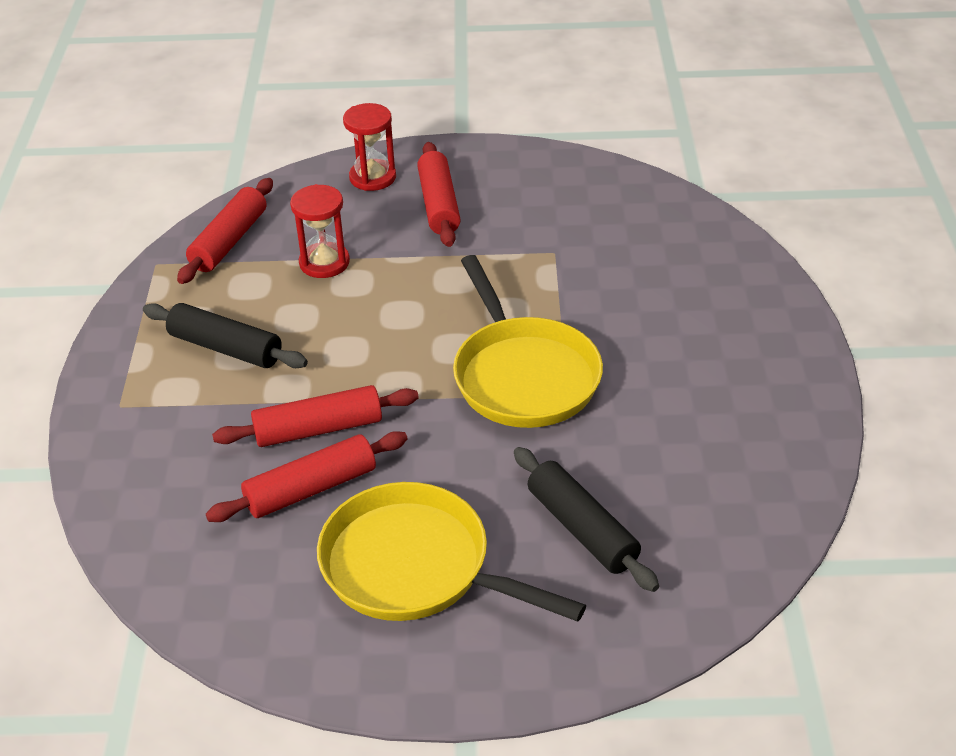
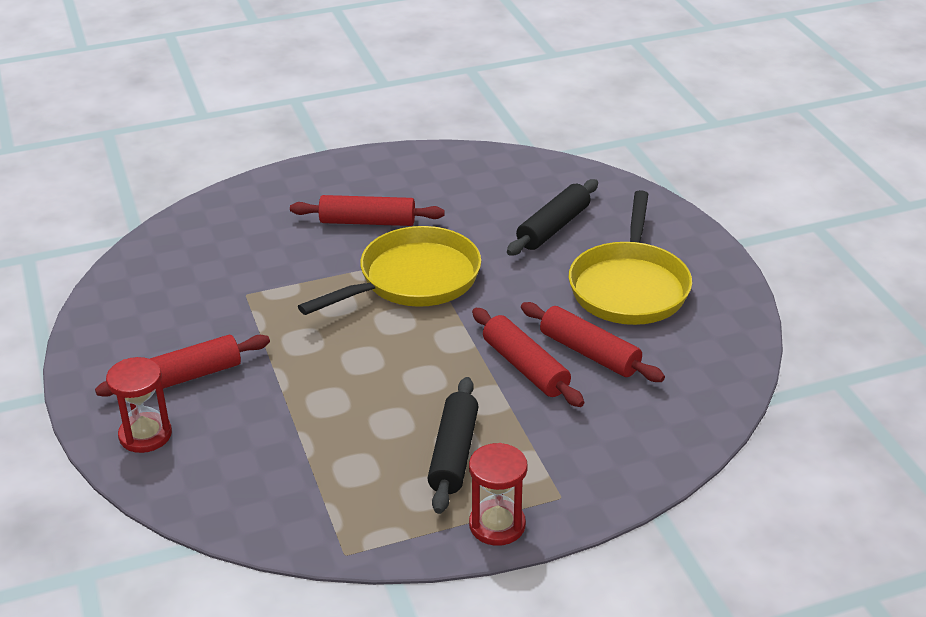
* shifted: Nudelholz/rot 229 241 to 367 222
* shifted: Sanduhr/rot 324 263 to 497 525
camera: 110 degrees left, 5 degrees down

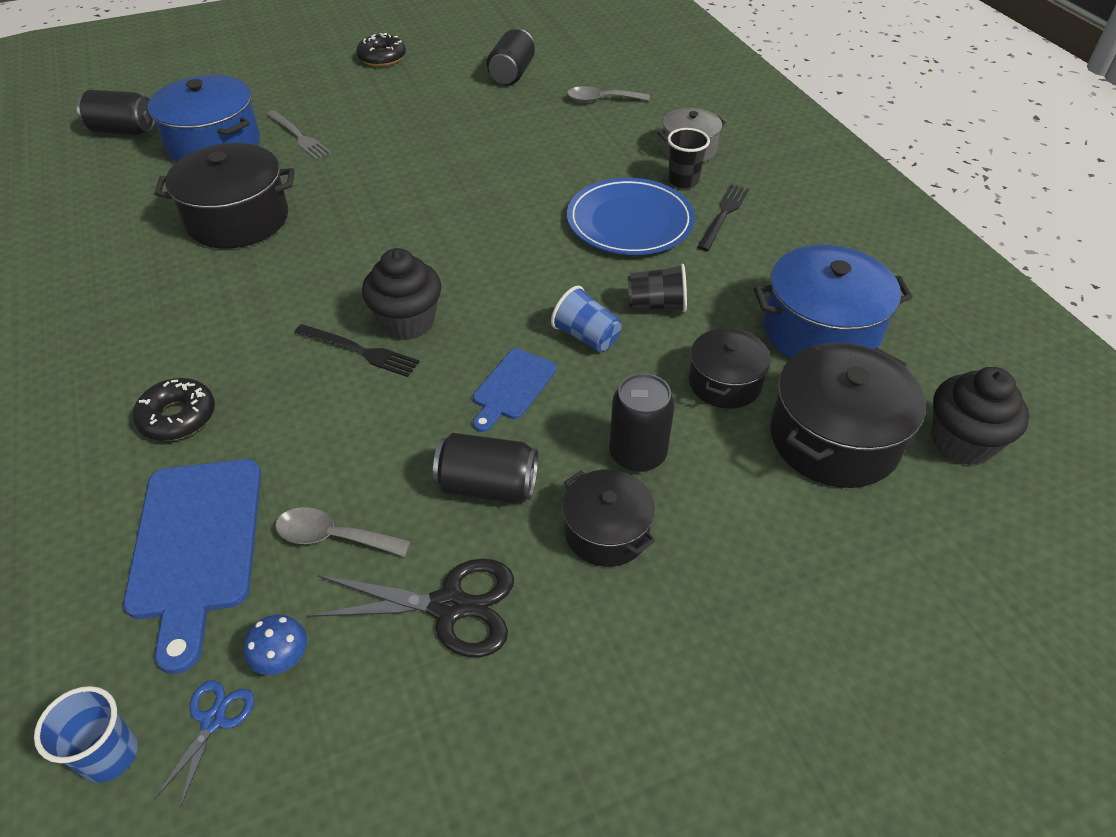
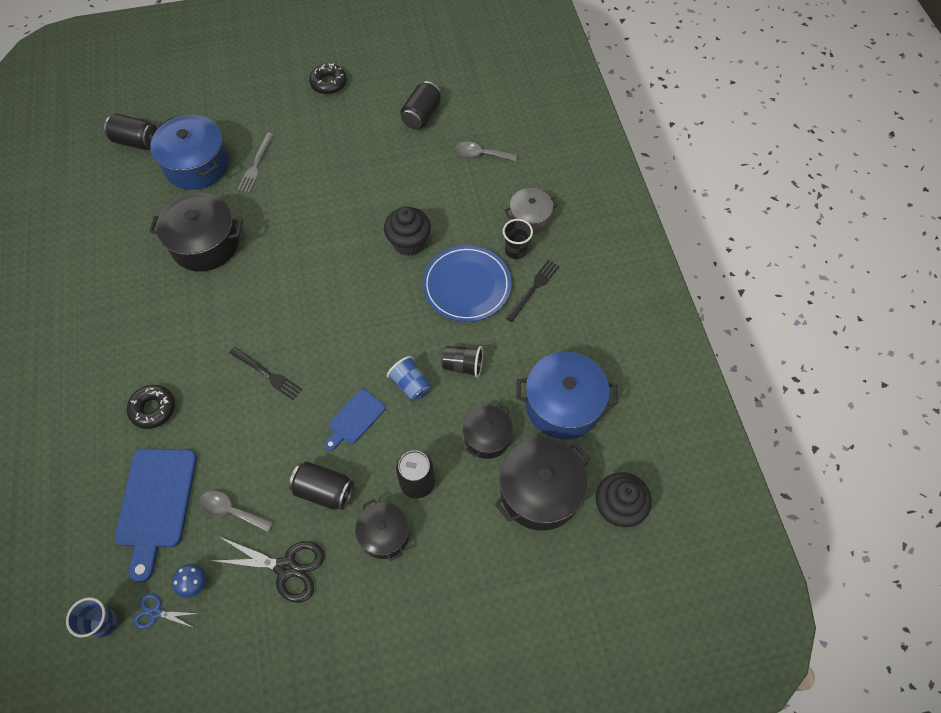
* rotated: Gabel/grau 298 136 = 256 165 45 degrees clockwise
* shifted: Muffin/schwarz 407 322 to 409 242
* rotated: Schere/blau 213 720 = 155 613 105 degrees counterclockwise
camera: 10 degrees right, 15 degrees up

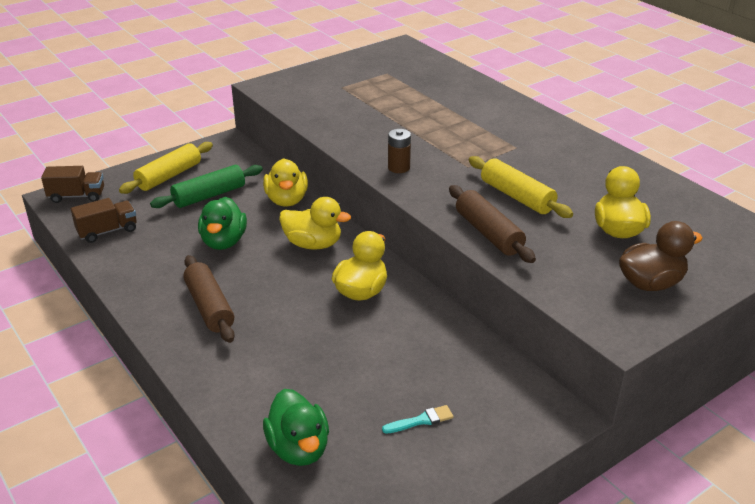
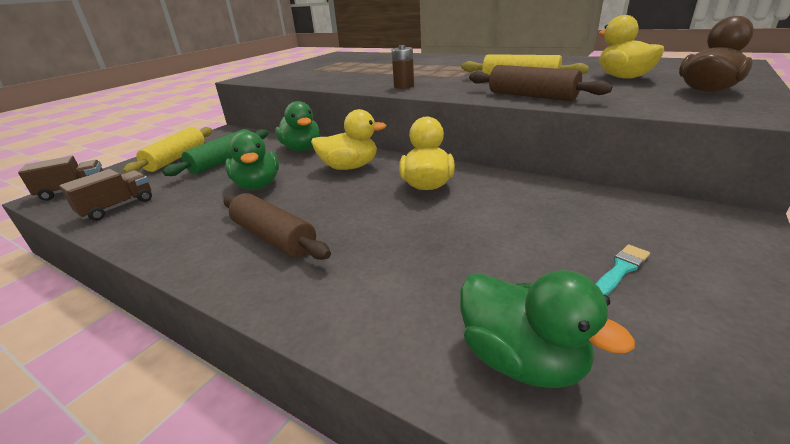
* repainted: Ente/gelb 286 200 to Ente/grün 301 149
camera: 20 degrees left, 5 degrees down

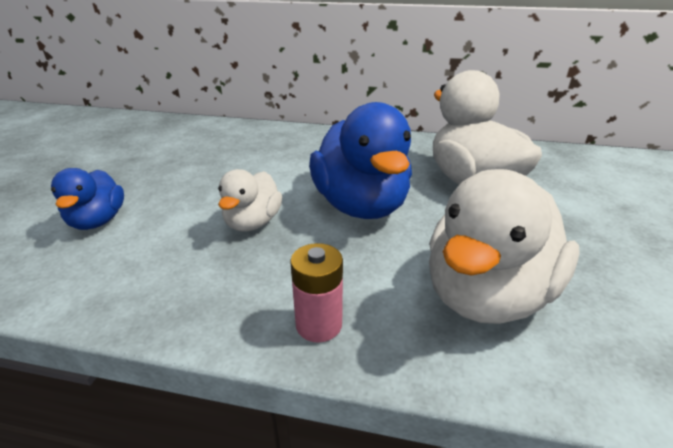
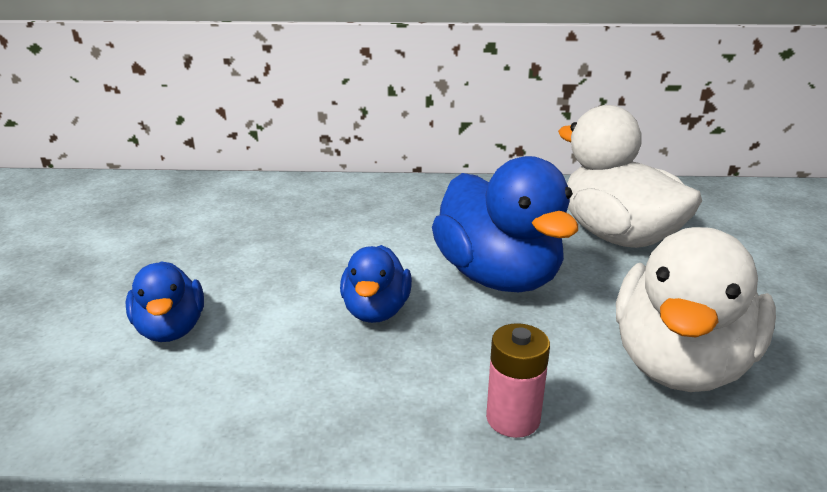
* repainted: Ente/weiß 253 223 to Ente/blau 376 311
camera: 10 degrees left, 5 degrees down

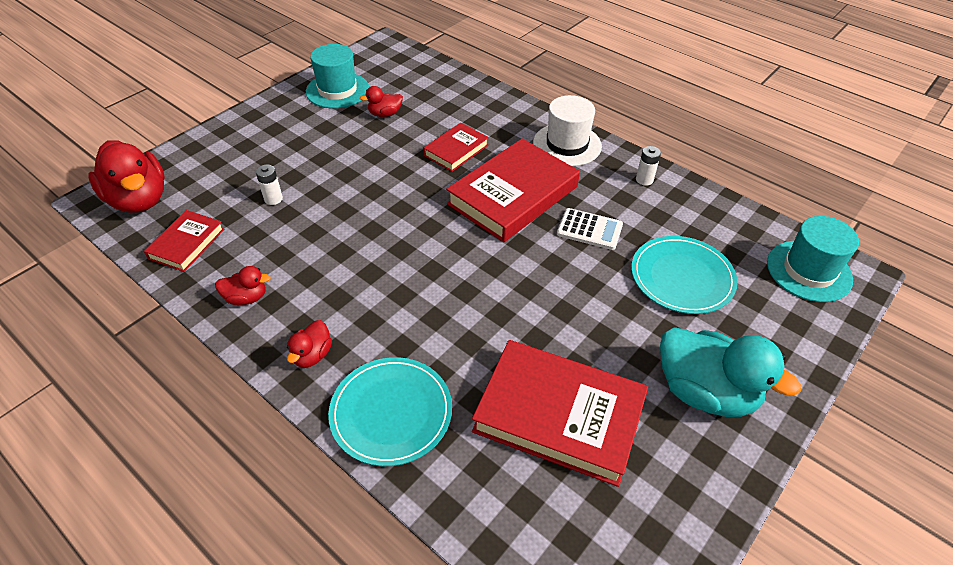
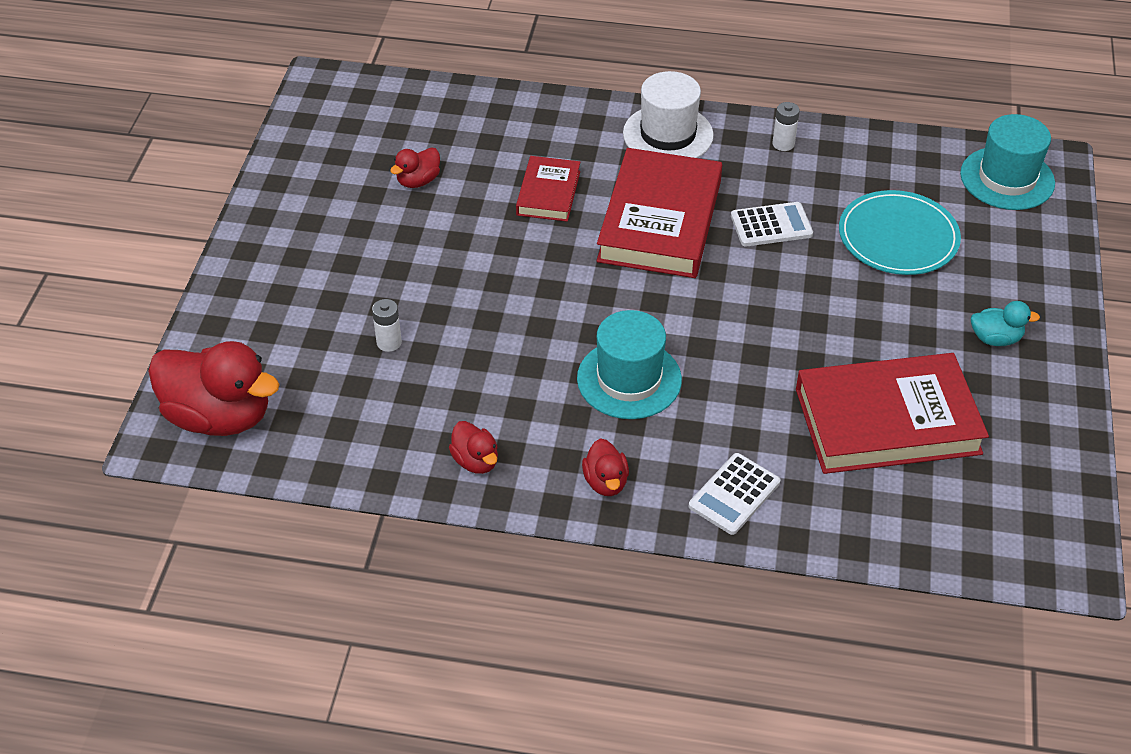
* shifted: Hut/türkis 337 90 to 629 379
* gone: Buch/rot 187 244
* rotated: Ente/rot 246 298 = 476 461 90 degrees clockwise
* scaled: Ente/türkis 705 392 = 995 338 x0.48
* swapped: Teller/türkis 391 412 to Taschenrechner/weiß 734 494
camera: 30 degrees left, 0 degrees up

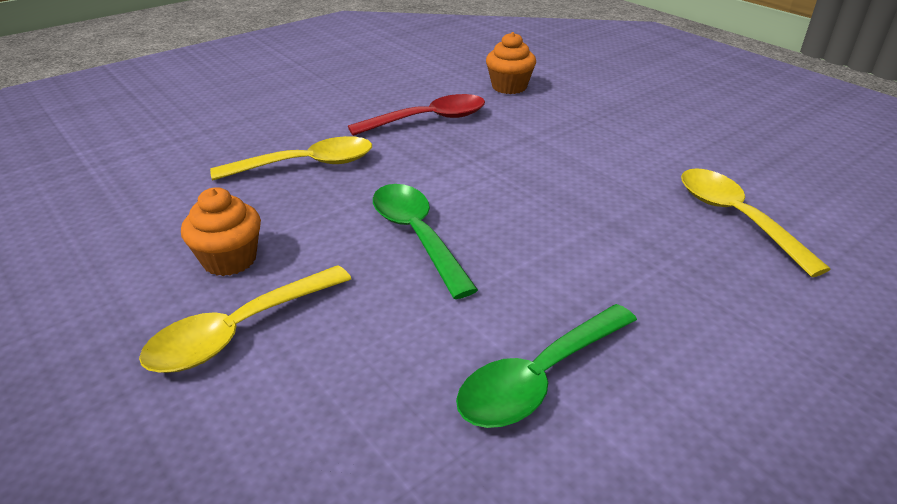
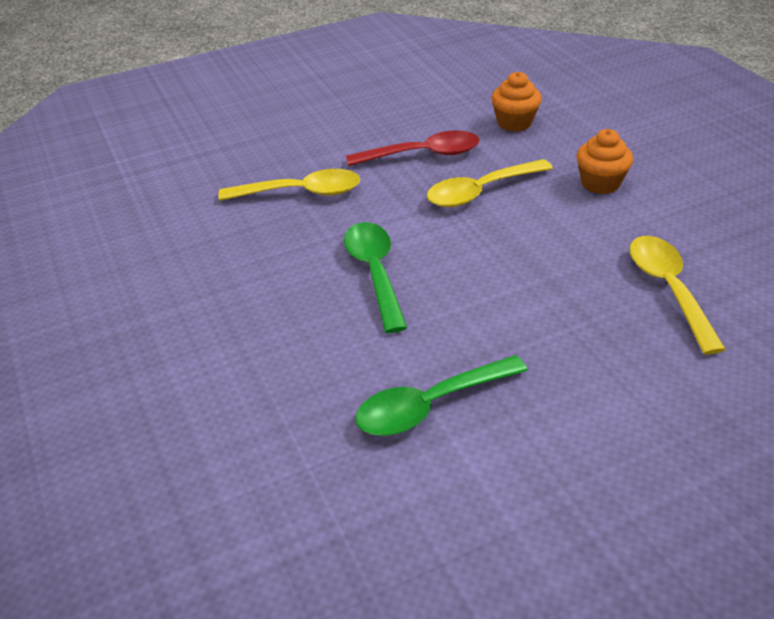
* shifted: Muffin/orange 229 259 to 600 183
* shifted: Löffel/gelb 239 331 to 480 191
camera: 15 degrees right, 5 degrees up

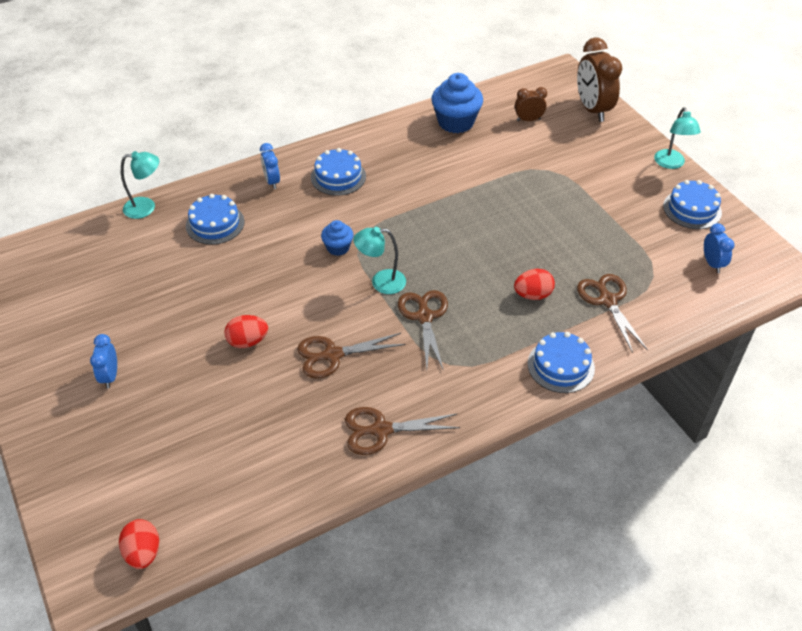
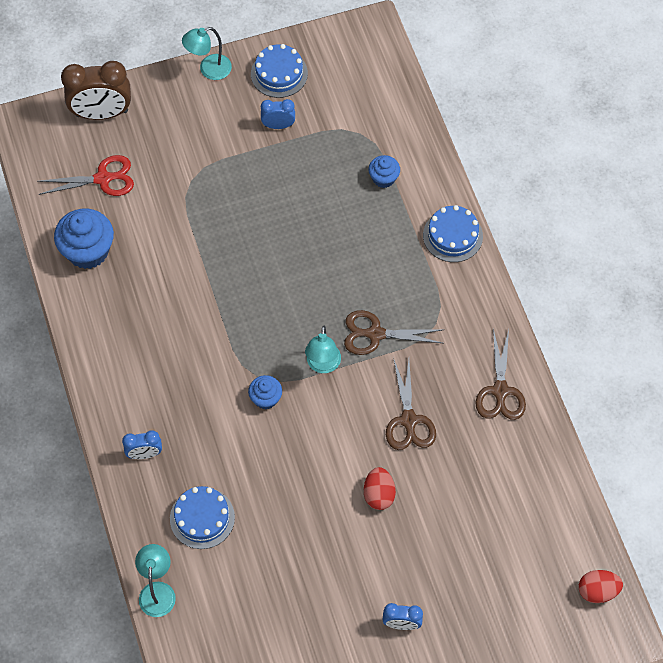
* swapped: Wecker/braun 528 120 to Schere/rot 103 179
* rotated: Lampe/türkis 671 164 = 209 69 150 degrees clockwise
* gone: Kuchen/blau 338 177
* shifted: Wecker/blau 712 263 to 278 125
* gone: Ei/rot 533 295
* swapped: Schere/braun 607 301 to Muffin/blau 383 178
camera: 80 degrees left, 15 degrees up

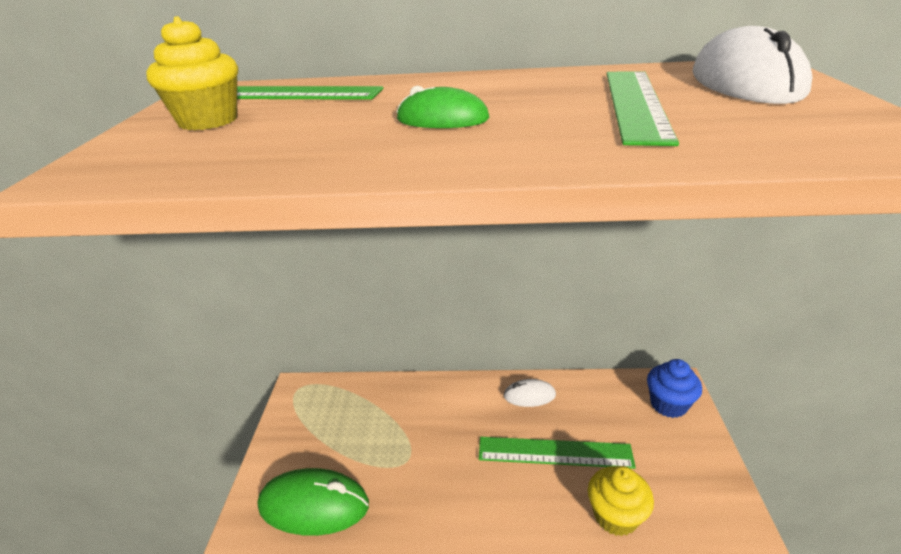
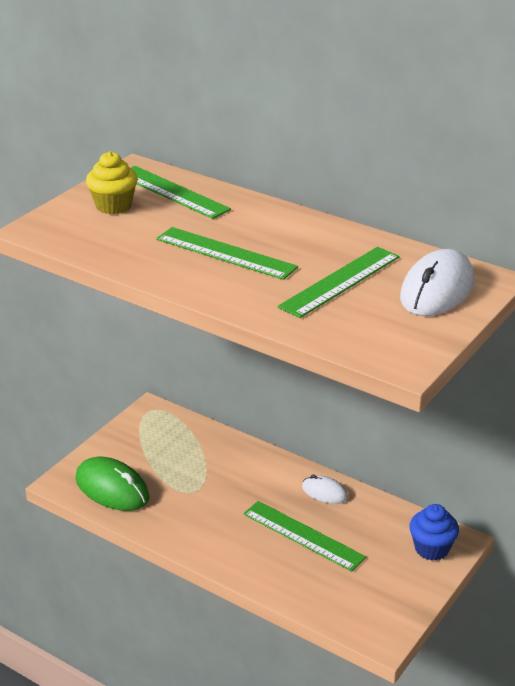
* swapped: Computermaus/grün 442 119 to Lineal/grün 225 253
* gone: Muffin/gelb 615 516
camera: 30 degrees right, 0 degrees up

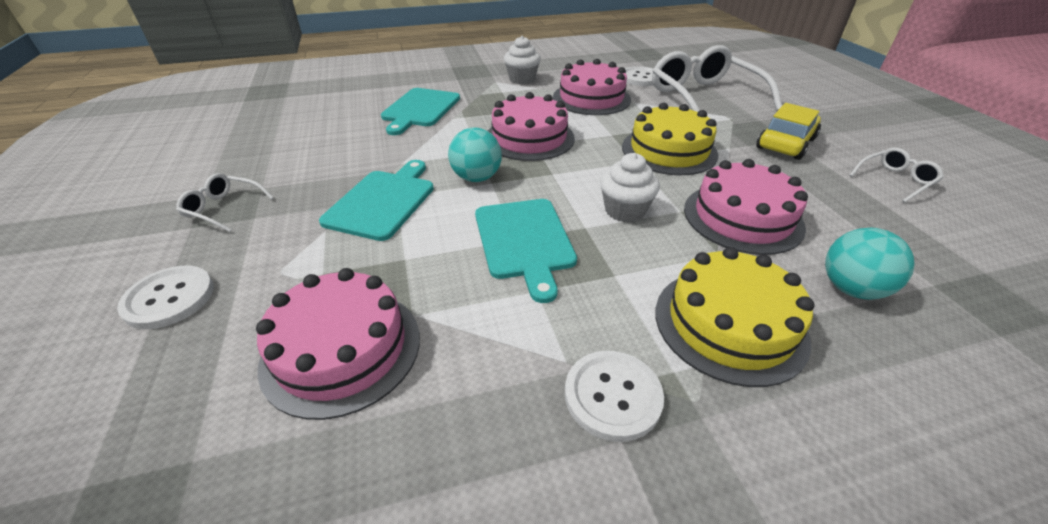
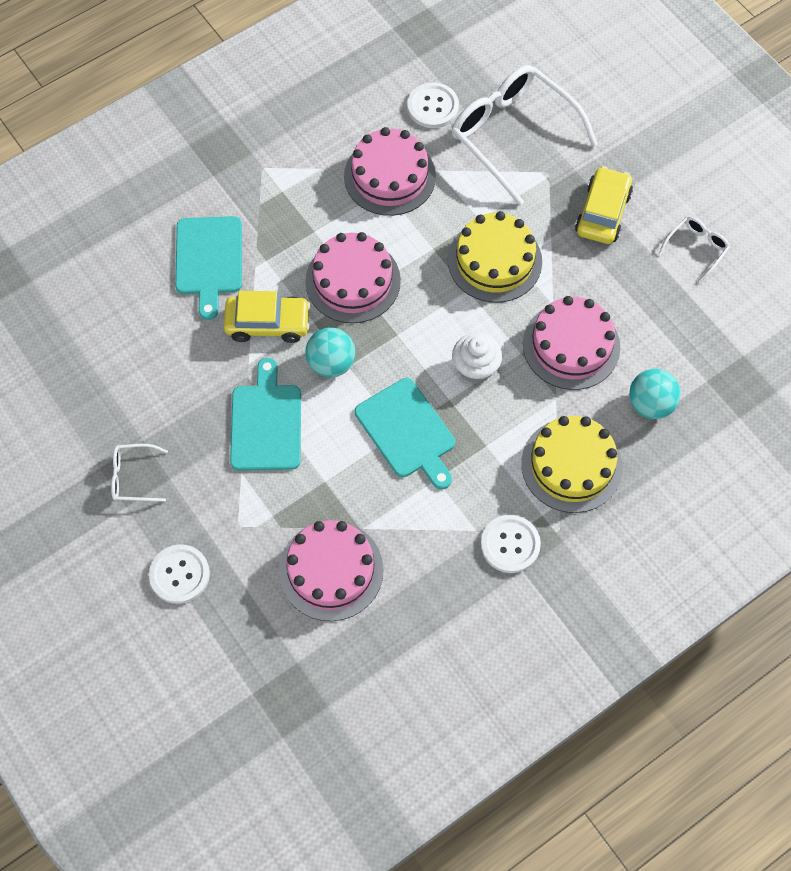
* gone: Muffin/weiß 522 79
* new: Auto/gelb 268 323
camera: 20 degrees left, 25 degrees up

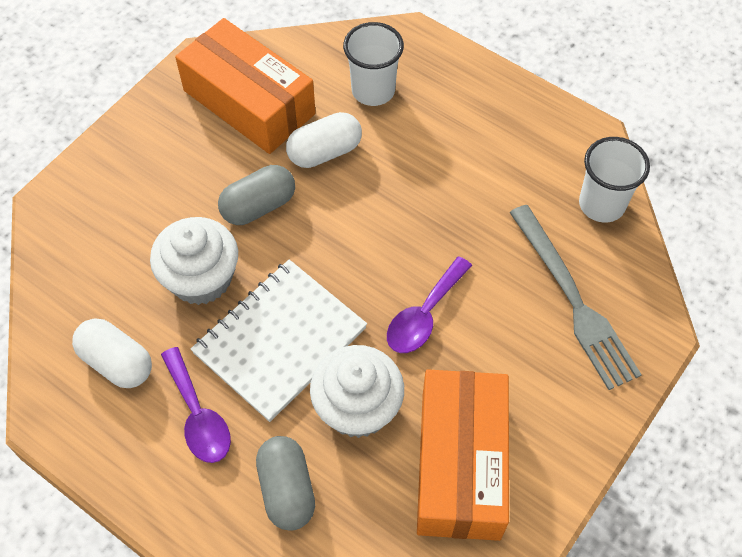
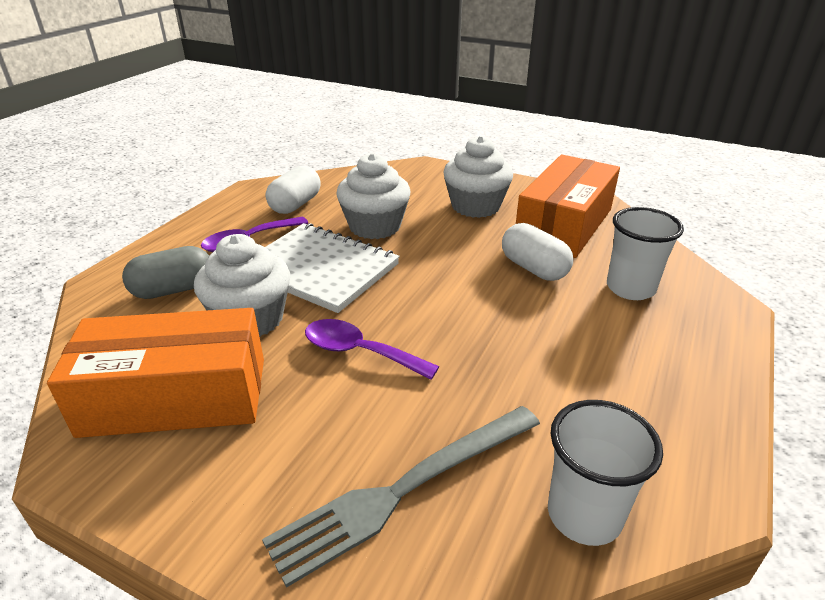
* gone: Kapsel/grau 258 206
* new: Muffin/weiß 475 206
camera: 80 degrees right, 25 degrees down

